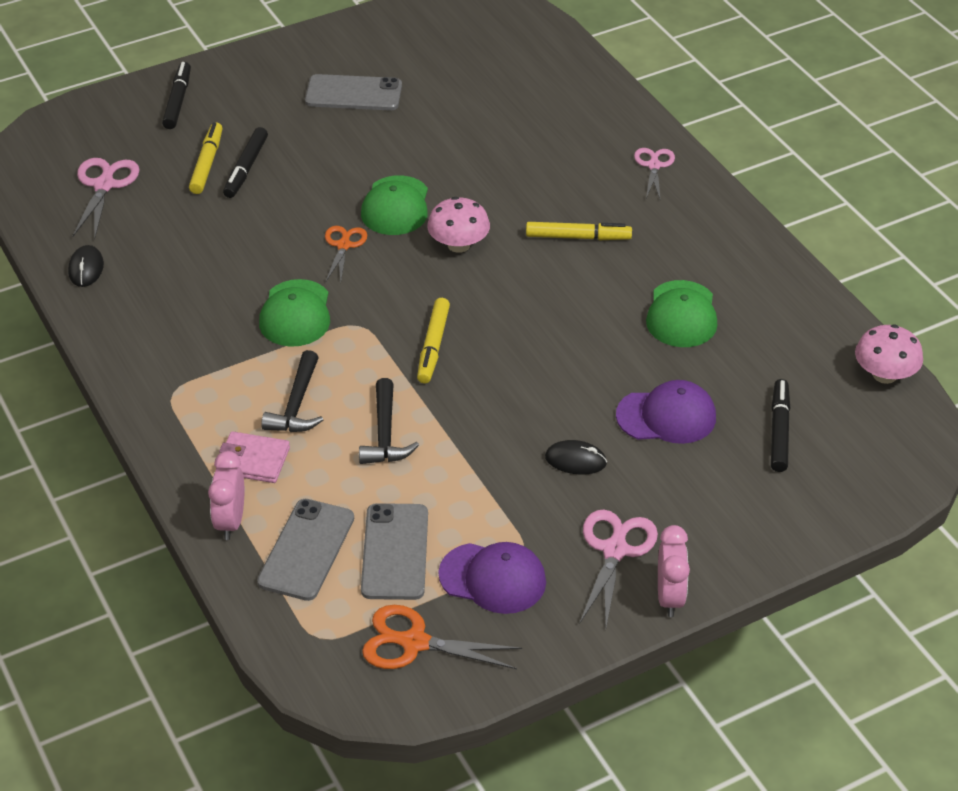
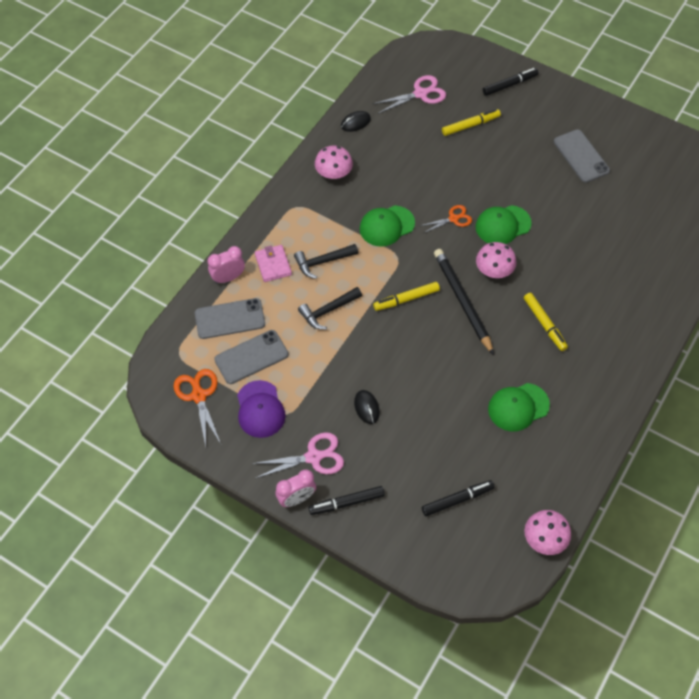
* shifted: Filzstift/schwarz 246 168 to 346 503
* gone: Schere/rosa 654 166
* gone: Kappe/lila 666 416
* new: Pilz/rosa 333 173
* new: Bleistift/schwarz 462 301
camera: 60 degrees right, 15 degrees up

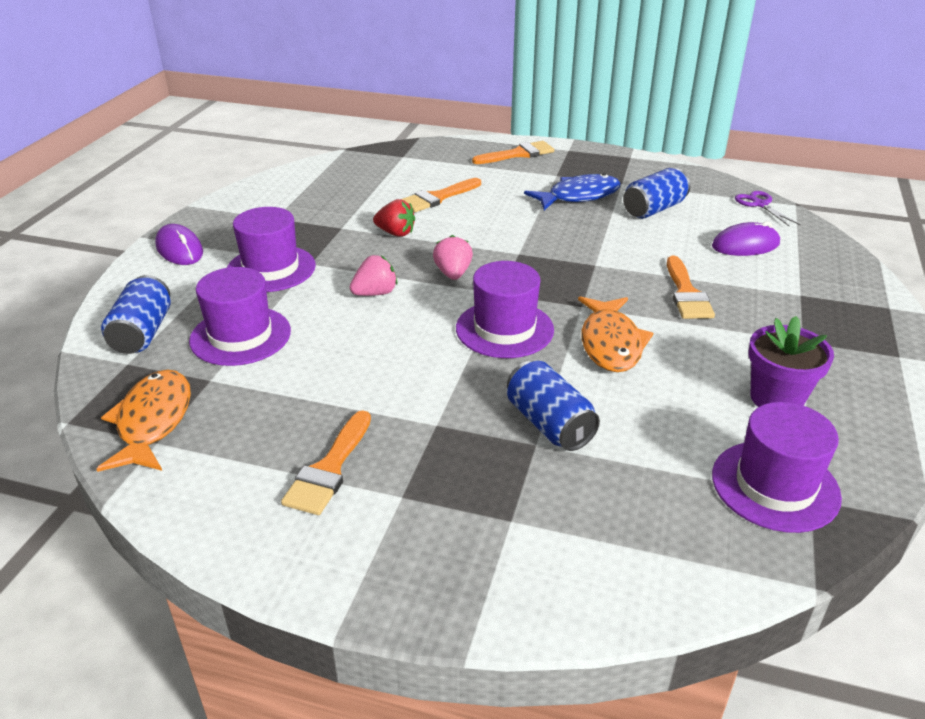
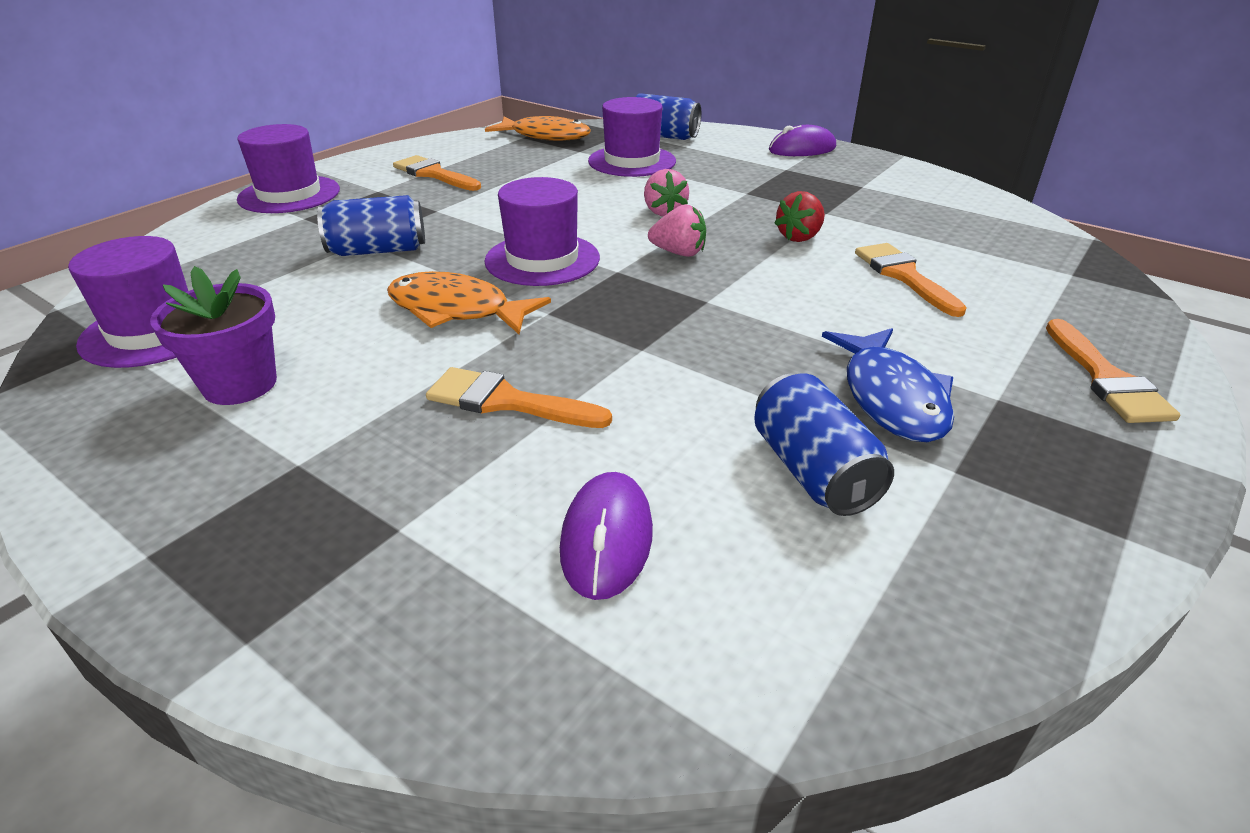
* gone: Schere/lila 759 204
* shifted: Hut/lila 271 269 to 289 194
camera: 110 degrees right, 0 degrees up

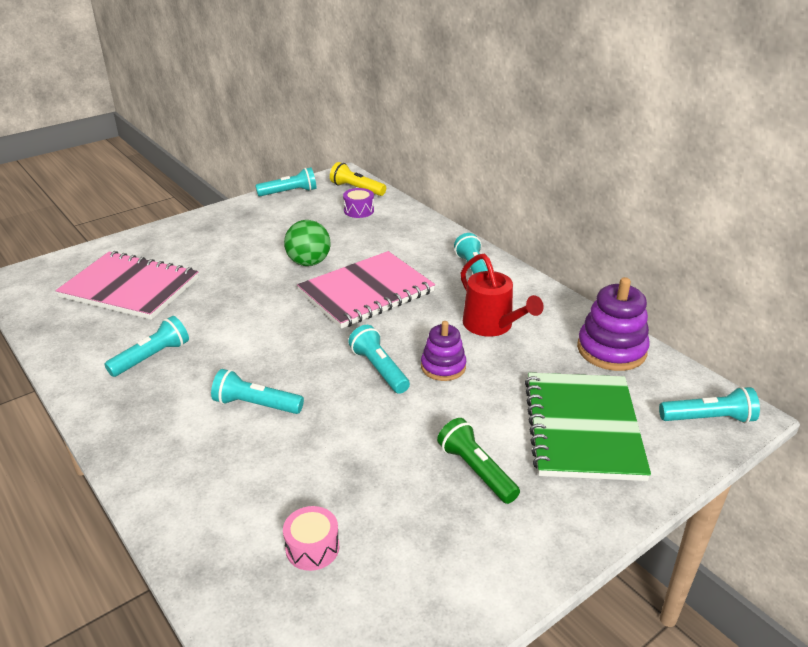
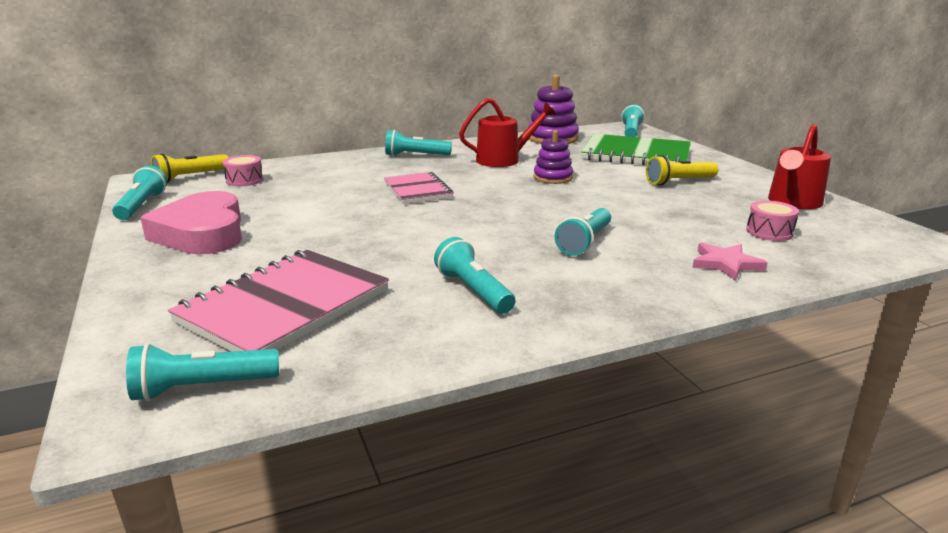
* repainted: Trommel/lila 359 210 to Trommel/rosa 244 180
* gone: Ball/grün 309 262
* scaled: Notizbuch/rosa 366 292 = 417 190 x0.60
* shifted: Taschenlampe/türkis 379 369 to 202 388
* repainted: Taschenlampe/grün 476 470 to Taschenlampe/gelb 679 182
* new: Gießkanne/rot 793 202
* new: Herz/rosa 202 233
* new: Stern/rosa 726 264
camera: 75 degrees left, 10 degrees down

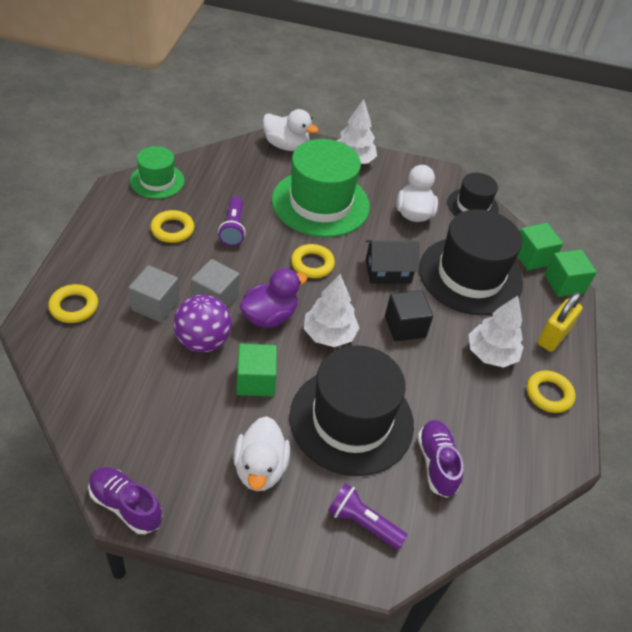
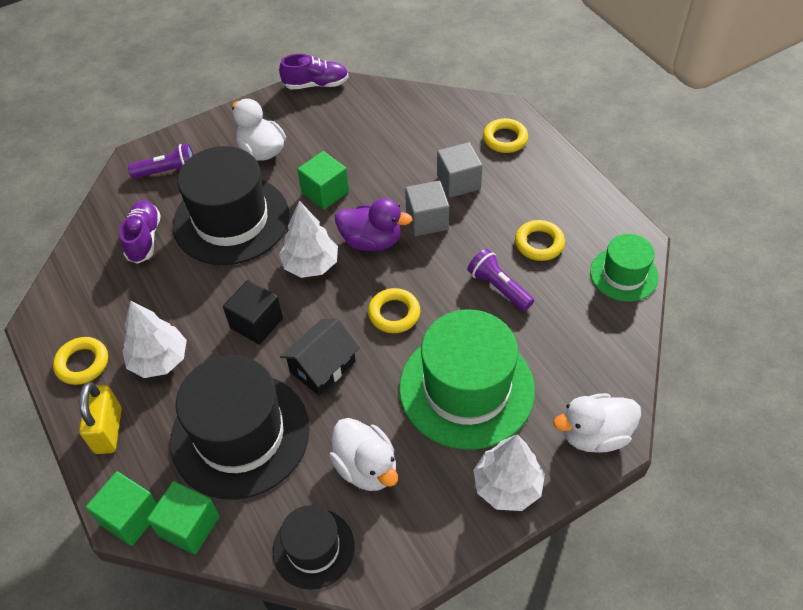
* rotated: Ente/lila 269 316 = 371 241 90 degrees counterclockwise
* gone: Ball/lila 203 341
* rotated: Schuh/lila 437 463 = 144 239 135 degrees counterclockwise
camera: 145 degrees right, 5 degrees up

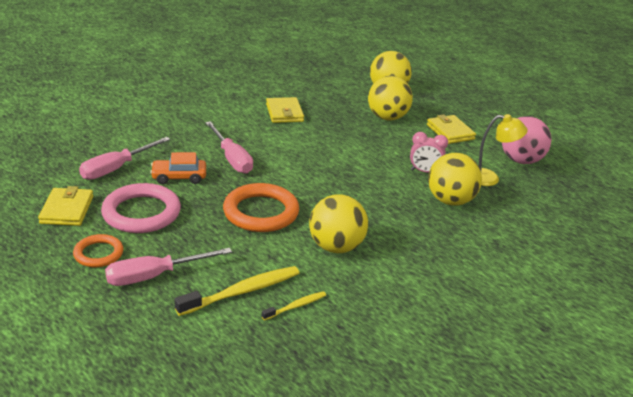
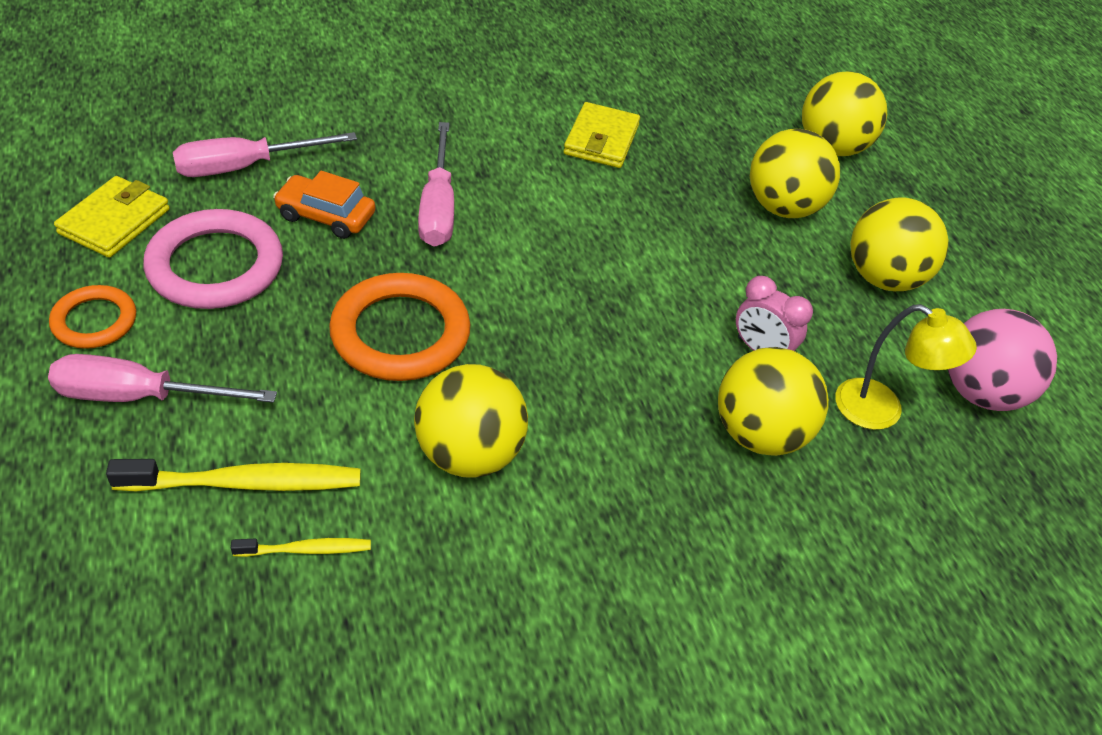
* swapped: Geldbörse/gelb 450 132 to Ball/gelb 884 278
camera: 25 degrees right, 15 degrees up

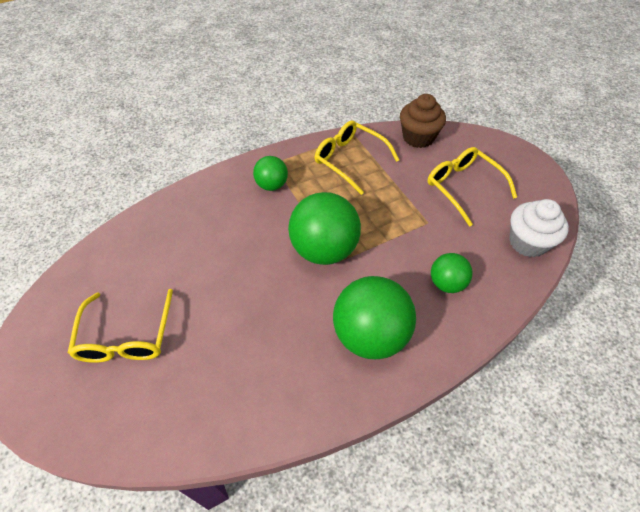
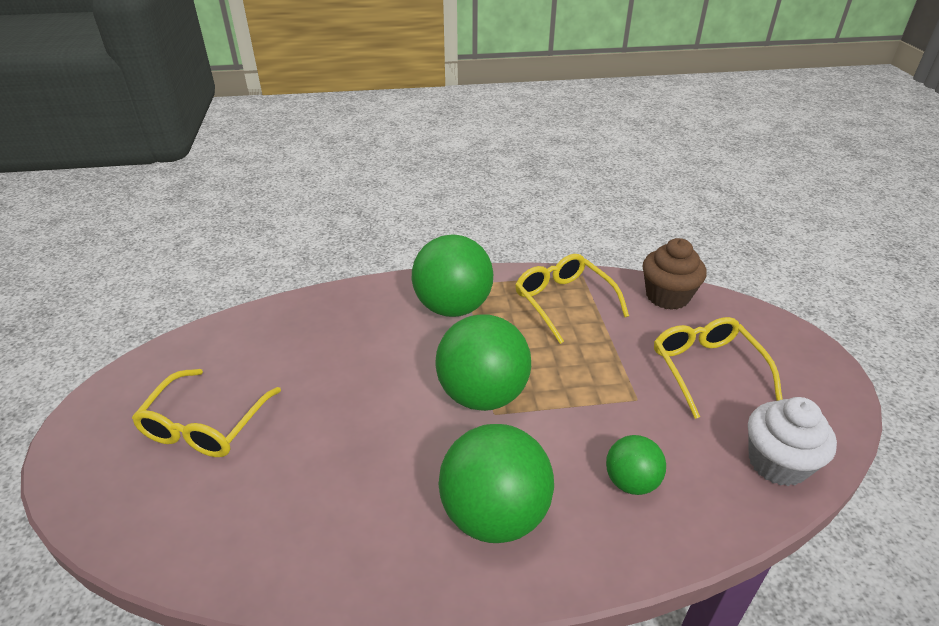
* scaled: Ball/grün 272 185 = 453 307 x1.84
camera: 20 degrees right, 15 degrees down

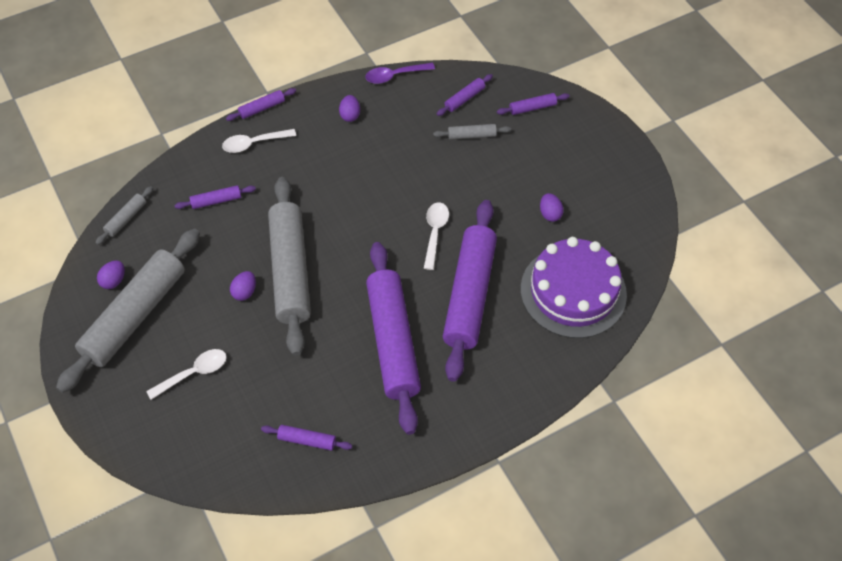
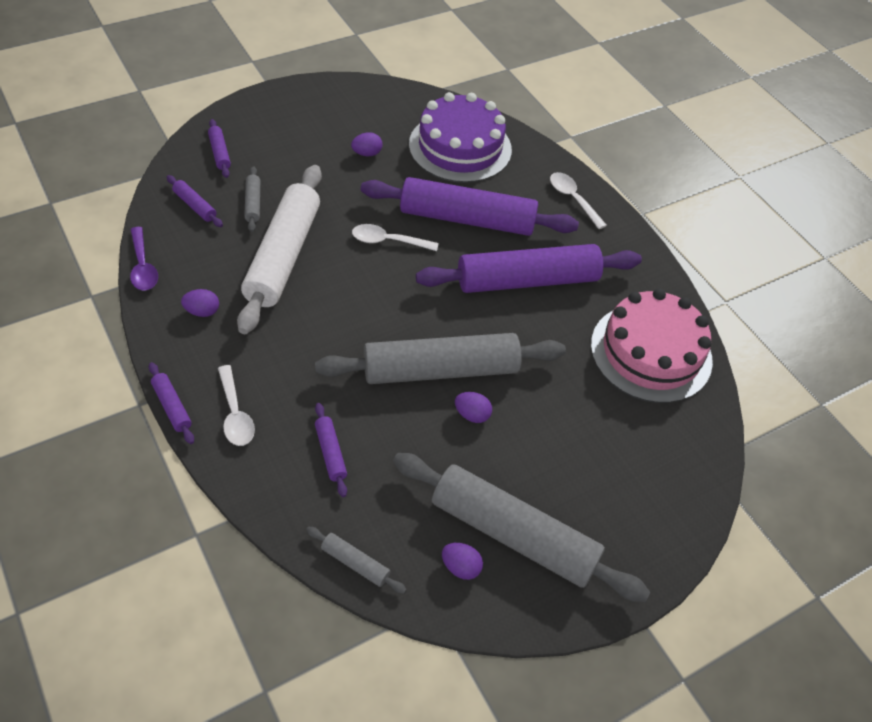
* shifted: Löffel/weiß 193 373 to 573 199
* swapped: Nudelholz/lila 307 440 to Kuchen/rosa 651 352
* new: Nudelholz/weiß 283 256
camera: 95 degrees left, 5 degrees down

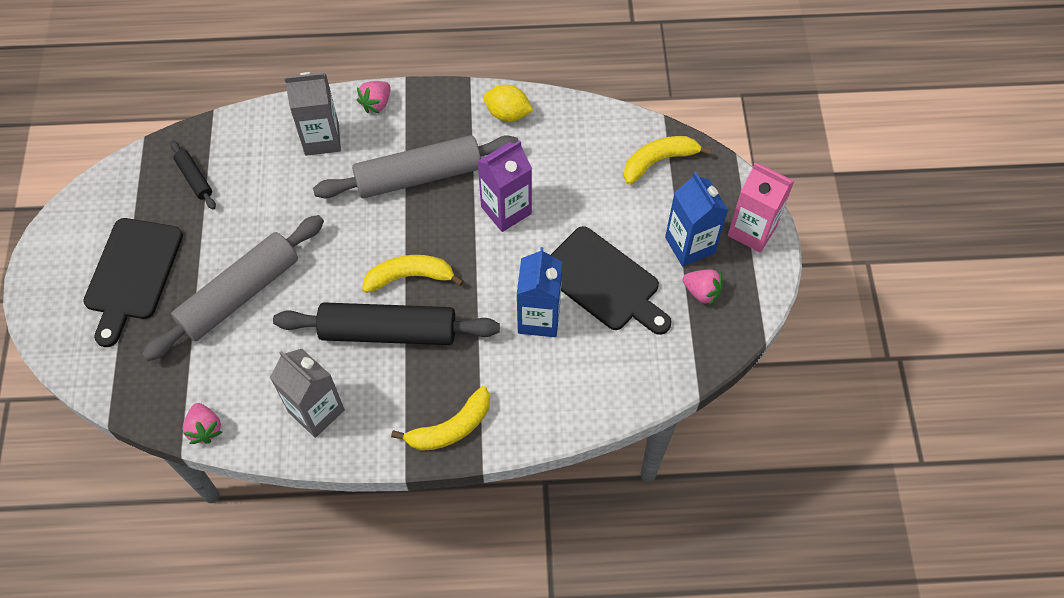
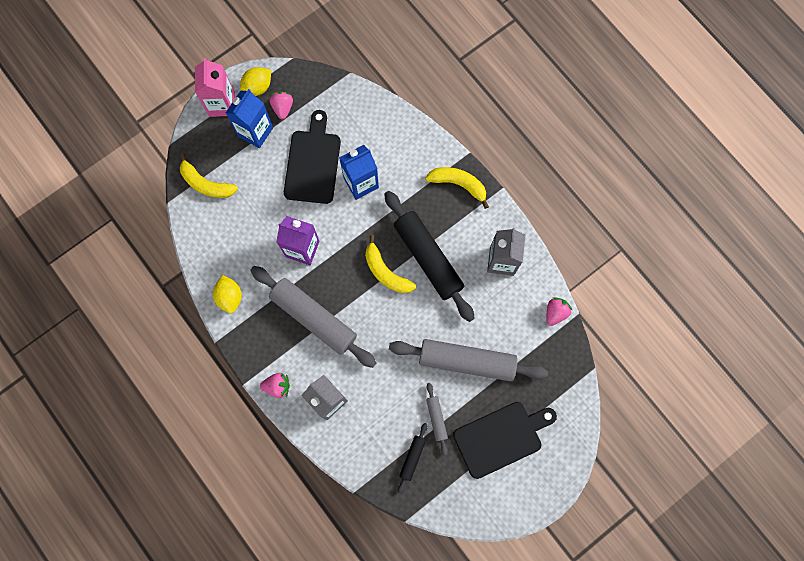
* new: Zitrone/gelb 258 87
* new: Nudelholz/grau 436 419
camera: 125 degrees left, 15 degrees up

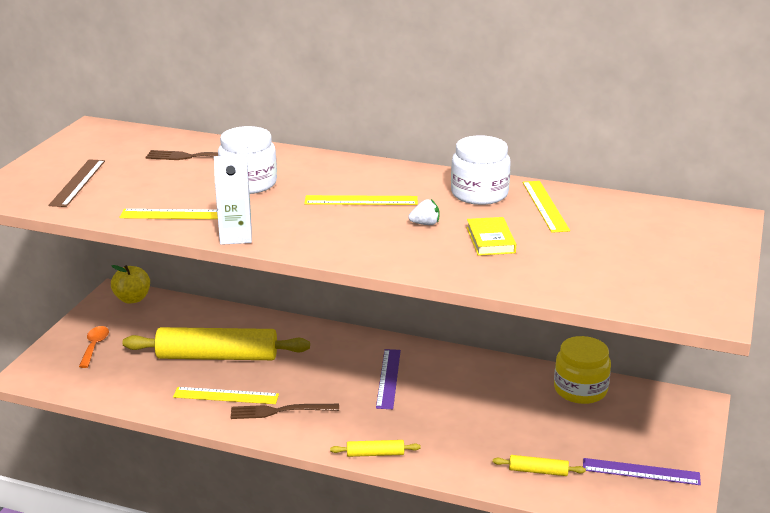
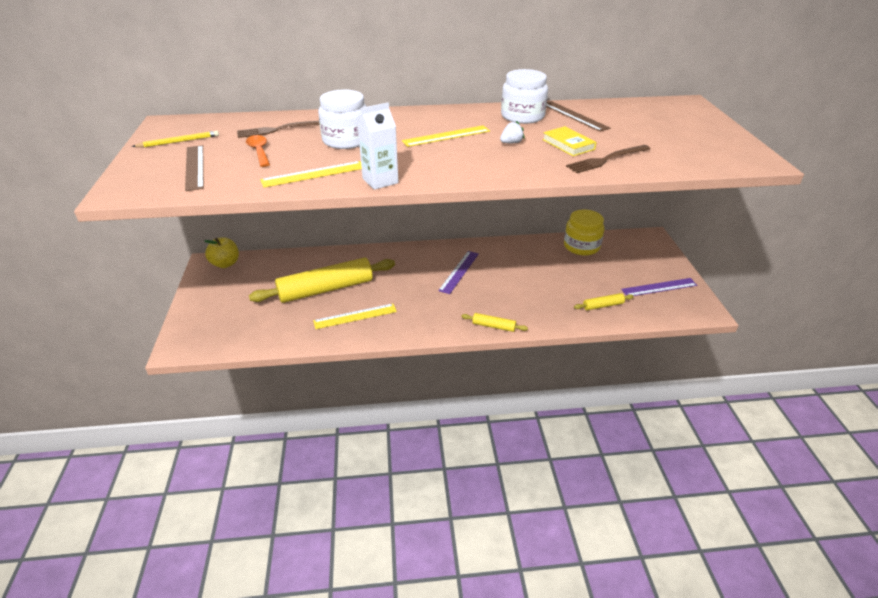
* repainted: Lineal/gelb 545 206 to Lineal/braun 574 116
* shifted: Löffel/orange 94 346 to 259 151
* rotated: Lineal/lila 388 378 = 459 271 45 degrees clockwise
* shifted: Gabel/braun 280 411 to 606 159
* rotated: Nudelholz/gelb 375 454 = 493 326 45 degrees clockwise
* new: Bleistift/gelb 179 141
camera: 25 degrees left, 10 degrees up

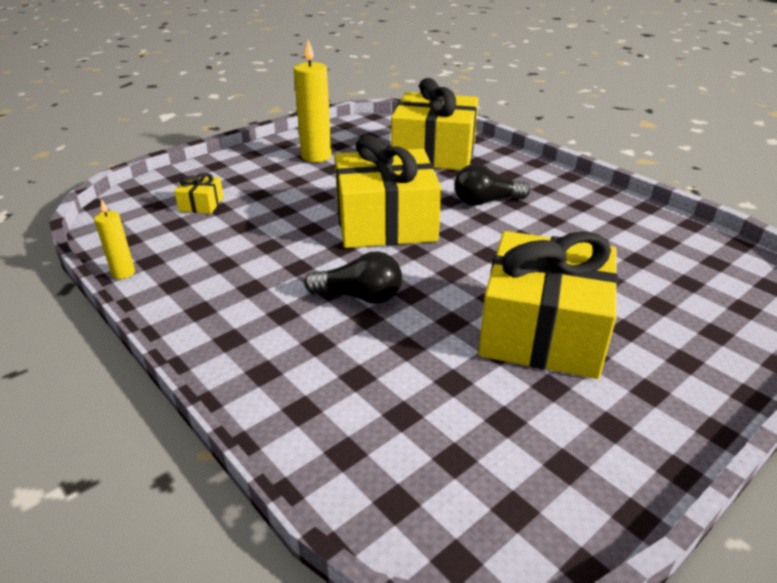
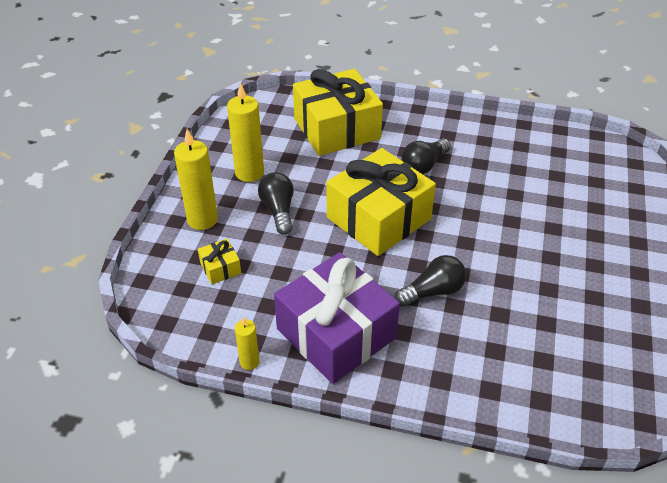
* gone: Geschenk/gelb 542 330
* new: Kerze/gelb 202 219
* new: Glühbirne/schwarz 278 210
* new: Geschenk/lila 336 333
camera: 35 degrees left, 10 degrees up

